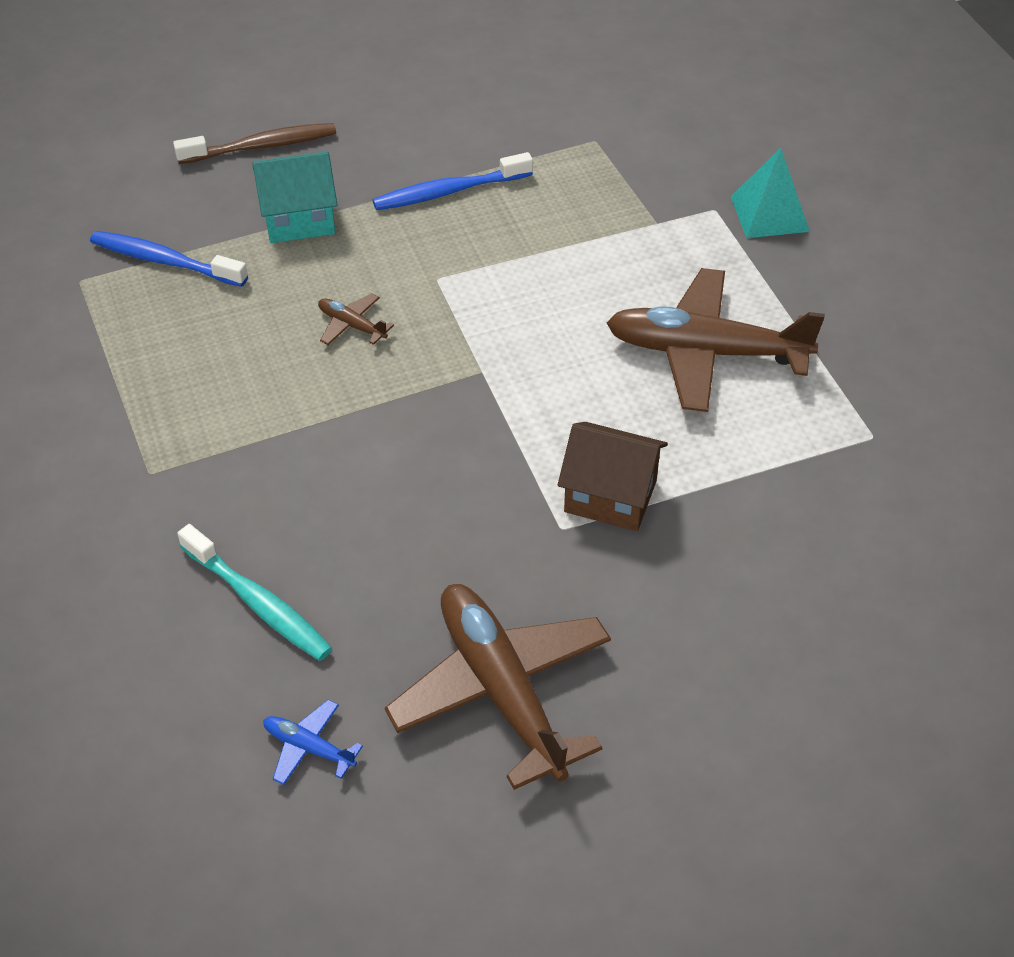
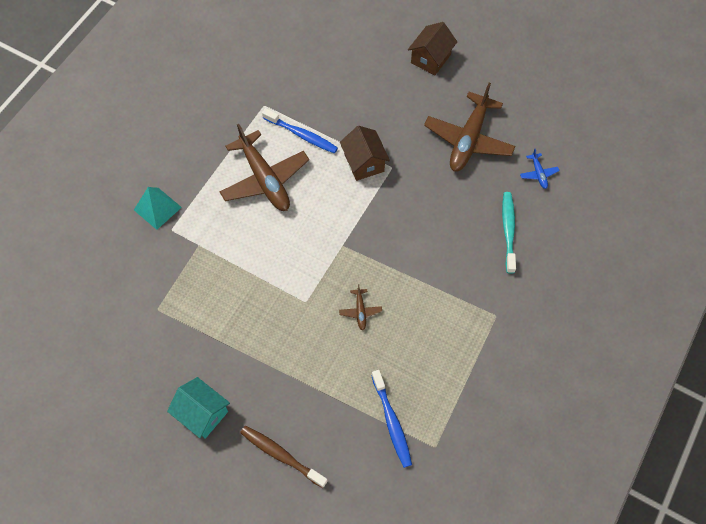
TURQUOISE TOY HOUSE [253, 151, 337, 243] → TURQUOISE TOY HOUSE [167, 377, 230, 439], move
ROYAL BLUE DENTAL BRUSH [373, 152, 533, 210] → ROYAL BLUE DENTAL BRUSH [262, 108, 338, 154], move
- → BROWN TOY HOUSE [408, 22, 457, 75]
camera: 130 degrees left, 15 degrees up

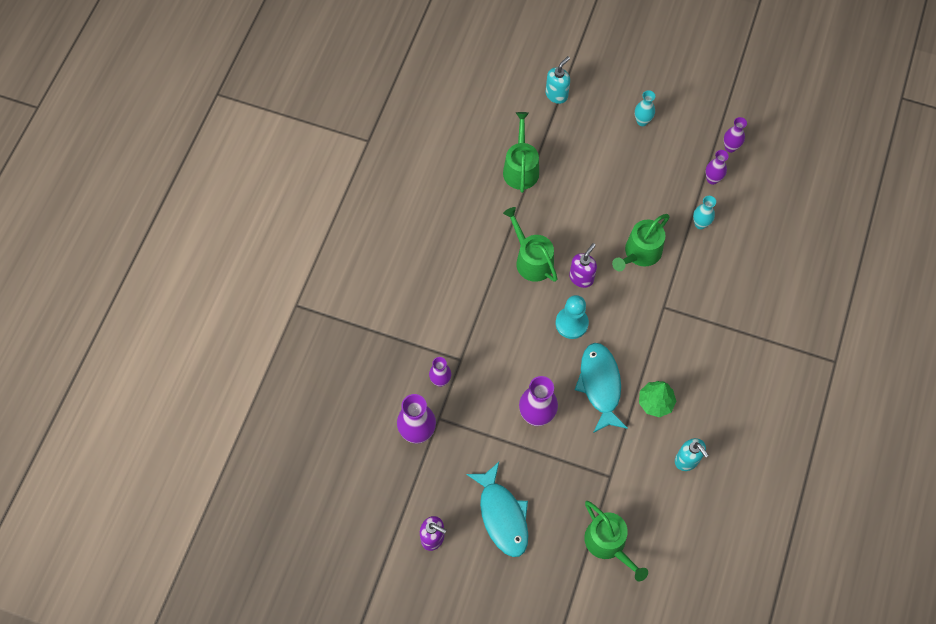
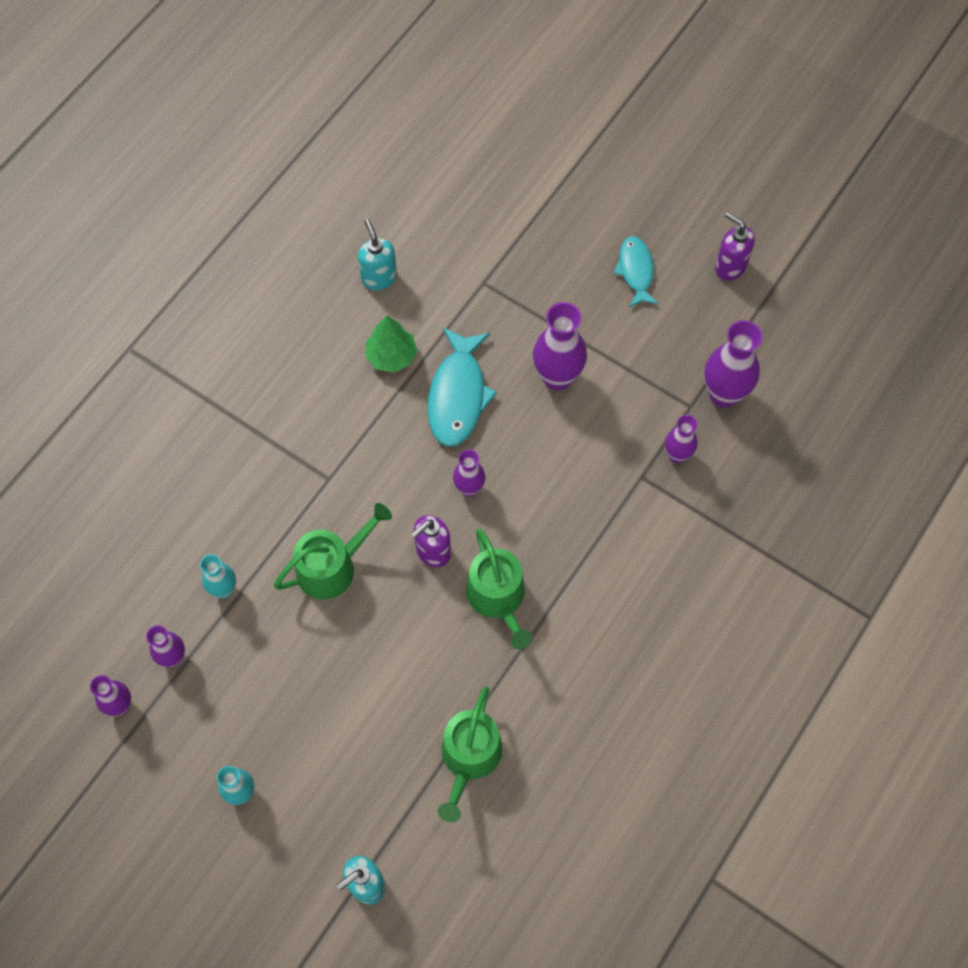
TURQUOISE FISH FIGURE [466, 462, 528, 557] → TURQUOISE FISH FIGURE [614, 236, 659, 307], x0.63
TURQUOISE GAME PAWN [556, 295, 589, 339] → ROYAL PURPLE TALL VASE [453, 449, 485, 497]
GREEN SPRINKLING CAN [584, 501, 648, 581] → -
camera: 165 degrees left, 0 degrees up

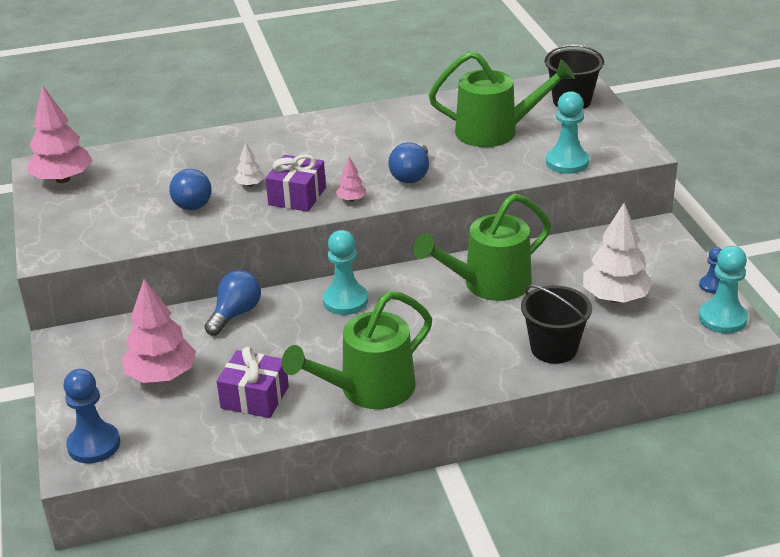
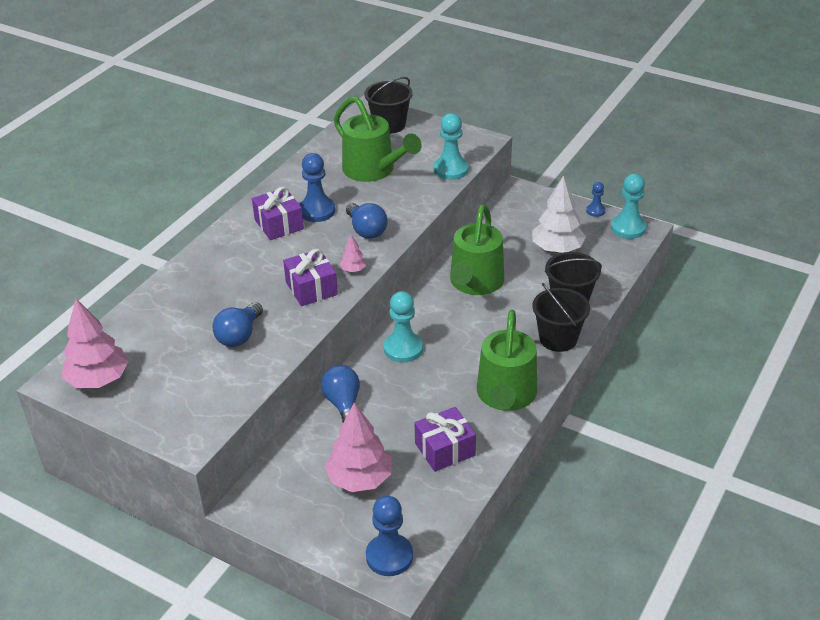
ROYAL BLUE LIGHT BULB [170, 169, 212, 210] → ROYAL BLUE LIGHT BULB [212, 302, 263, 347], 75 degrees clockwise
SNOW-WHITE TREE [235, 142, 264, 187] → -
GREEN SPRINKLING CAN [429, 51, 575, 147] → GREEN SPRINKLING CAN [334, 96, 422, 182], 90 degrees clockwise
- → ROYAL PURPLE WRAPPED GIFT [252, 186, 304, 240]
- → ROYAL BLUE GAME PAWN [299, 153, 335, 222]
- → BLACK PAIL [532, 283, 590, 352]
camera: 45 degrees left, 5 degrees up

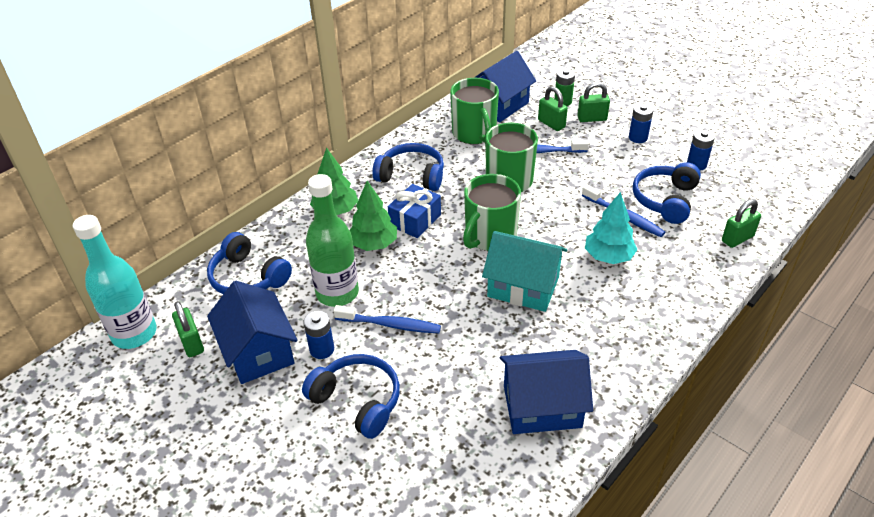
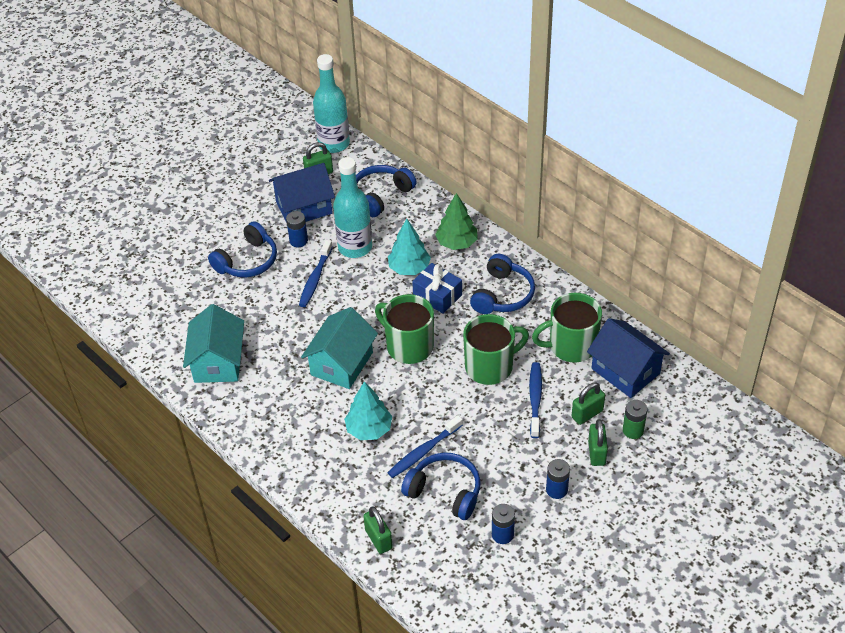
GREEN FLASK [306, 174, 359, 307] → TURQUOISE FLASK [333, 157, 372, 258]
GREEN TREE [349, 181, 397, 251] → TURQUOISE TREE [388, 219, 431, 275]
ROYAL BLUE TOY HOUSE [500, 350, 593, 434] → TURQUOISE TOY HOUSE [183, 304, 244, 383]
camera: 95 degrees right, 5 degrees up

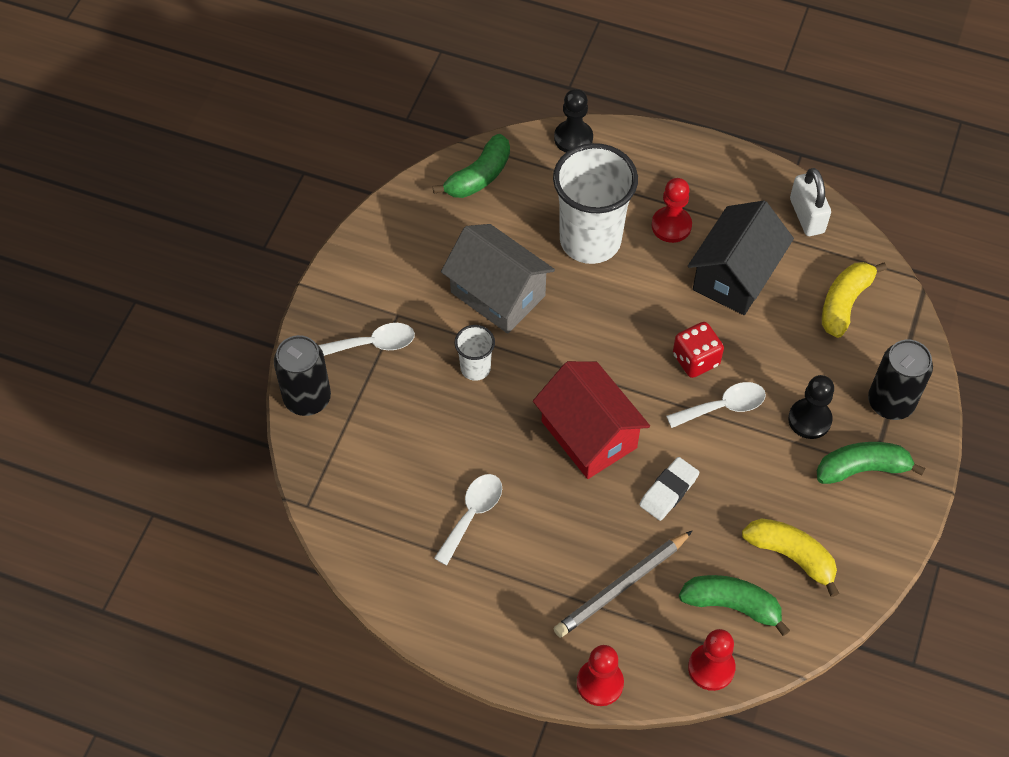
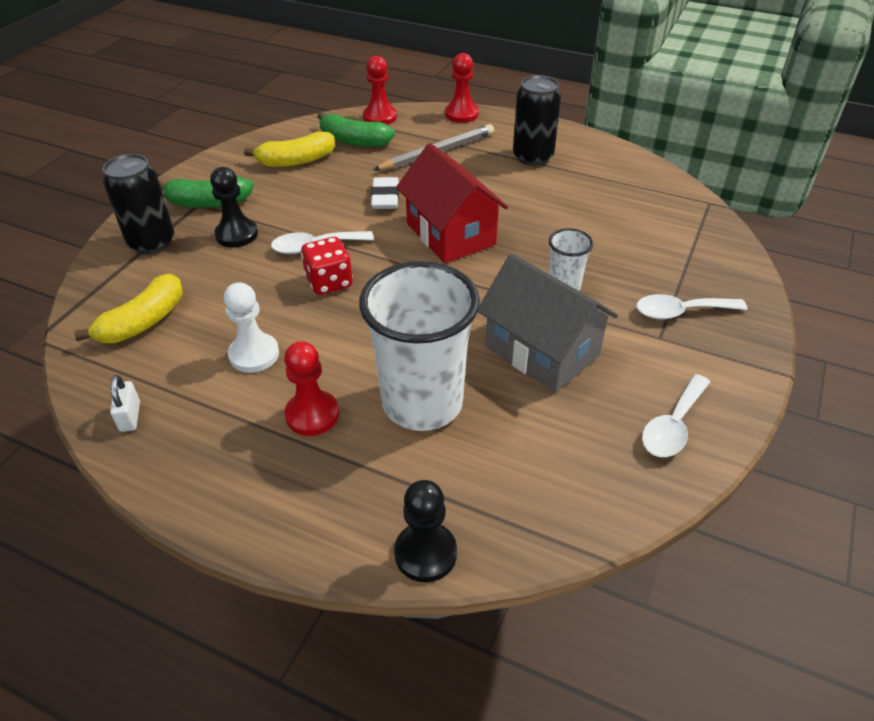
BLACK SODA CAN [274, 335, 331, 416] → BLACK SODA CAN [513, 75, 561, 166], move
GREEN BANANA FRUIT [432, 134, 510, 198] → -
SNOW-WHITE SPOON [434, 474, 502, 565] → SNOW-WHITE SPOON [642, 374, 710, 457], move
SNOW-WHITE GUM ERASER [639, 457, 699, 521] → SNOW-WHITE GUM ERASER [371, 177, 399, 209], 45 degrees counterclockwise
BLACK TOY HOUSE [688, 201, 794, 315] → SNOW-WHITE GAME PAWN [224, 282, 279, 373]
BRIGHT YELLOW BANANA FRUIT [742, 518, 839, 597] → BRIGHT YELLOW BANANA FRUIT [244, 132, 335, 167], 60 degrees counterclockwise
SNOW-WHITE PADLOCK [790, 168, 831, 236] → SNOW-WHITE PADLOCK [110, 375, 140, 432], x0.60
camera: 175 degrees left, 15 degrees down

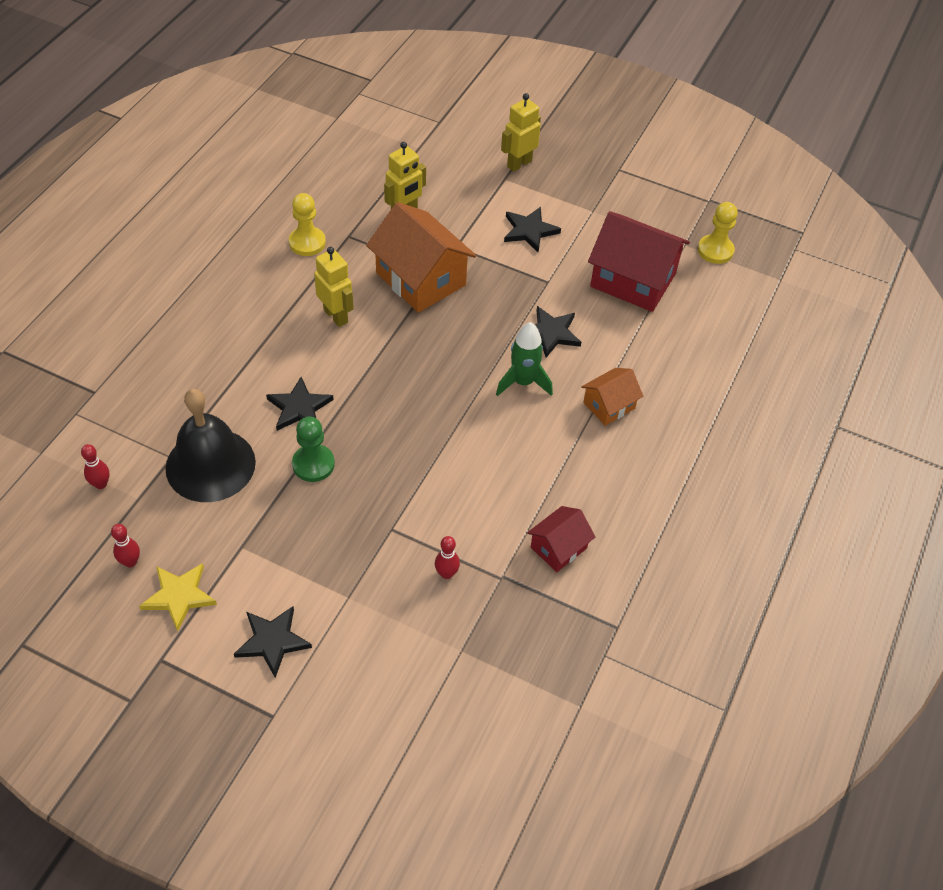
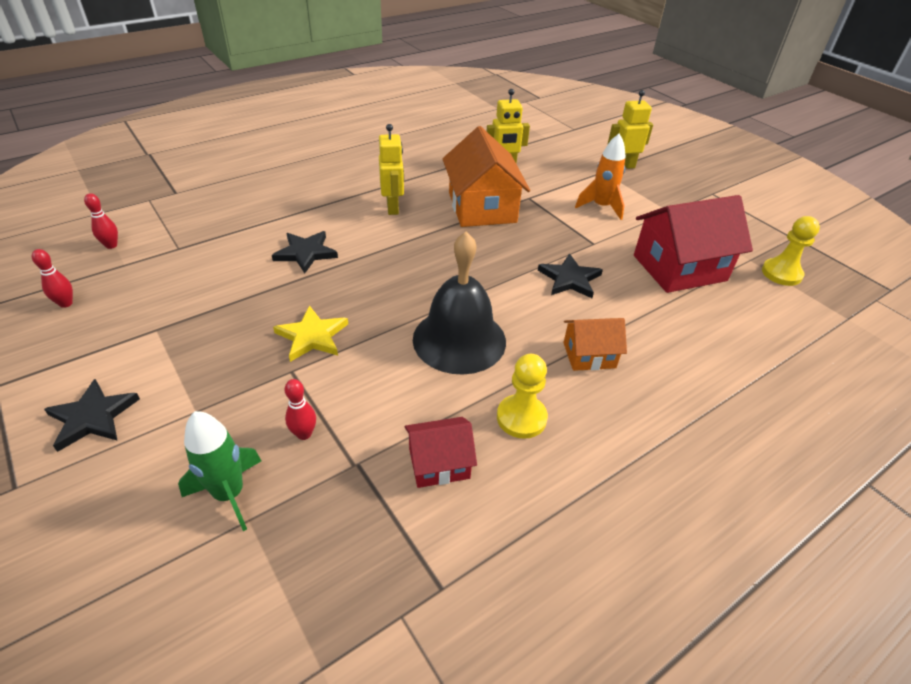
BRIGHT YELLOW STAR [139, 563, 217, 631] → BRIGHT YELLOW STAR [273, 305, 348, 362], move
BLACK SCHOOL BELL [165, 389, 256, 502] → BLACK SCHOOL BELL [413, 232, 506, 375], move
BRIGHT YELLOW GAME PAWN [289, 193, 326, 256] → BRIGHT YELLOW GAME PAWN [497, 354, 548, 439], move
GREEN GAME PAWN [292, 417, 335, 482] → -
GREEN SPACESHIP [496, 322, 553, 396] → GREEN SPACESHIP [178, 411, 261, 531], move
BLACK STAR [504, 207, 561, 252] → BRIGHT ORANGE SPACESHIP [575, 134, 626, 220]
RED TOY HOUSE [588, 211, 690, 312] → RED TOY HOUSE [634, 195, 753, 293], 75 degrees counterclockwise
camera: 30 degrees right, 10 degrees down

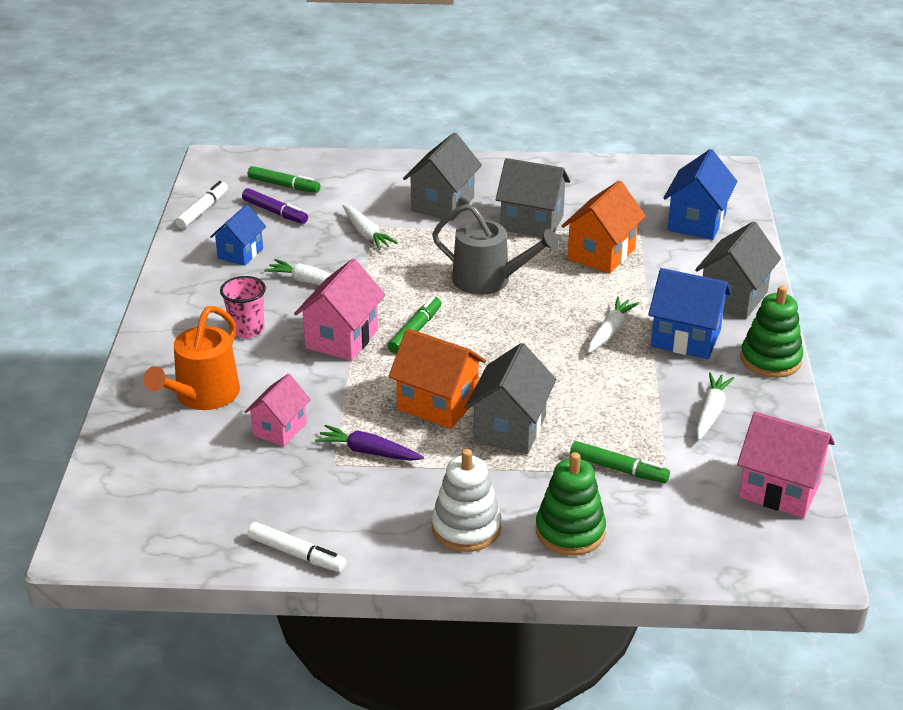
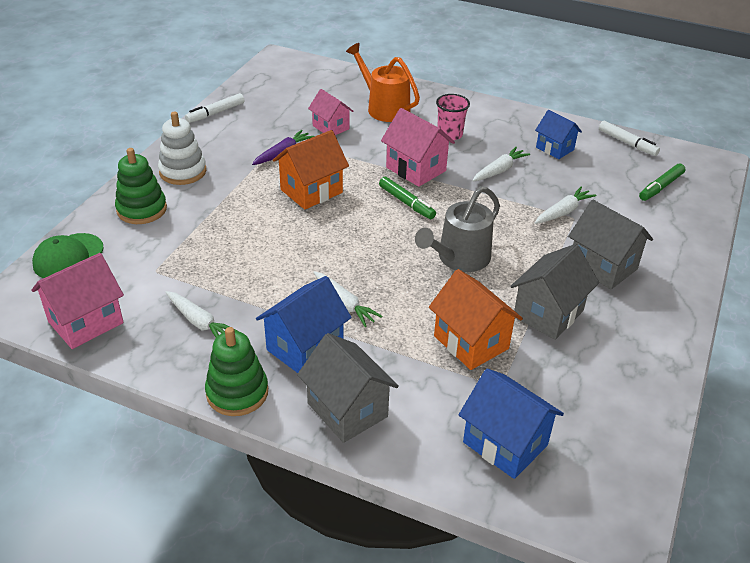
ROYAL PURPLE FELT PEN [242, 188, 308, 224] → -
SNOW-WHITE ROOT VEGETABLE [342, 205, 398, 250] → SNOW-WHITE ROOT VEGETABLE [535, 187, 596, 224], 150 degrees clockwise
ASH-GREY TOY HOUSE [465, 343, 556, 454] → -
GREEN FELT PEN [570, 441, 670, 483] → -
- → GREEN CAP [32, 233, 104, 278]
camera: 110 degrees right, 5 degrees up

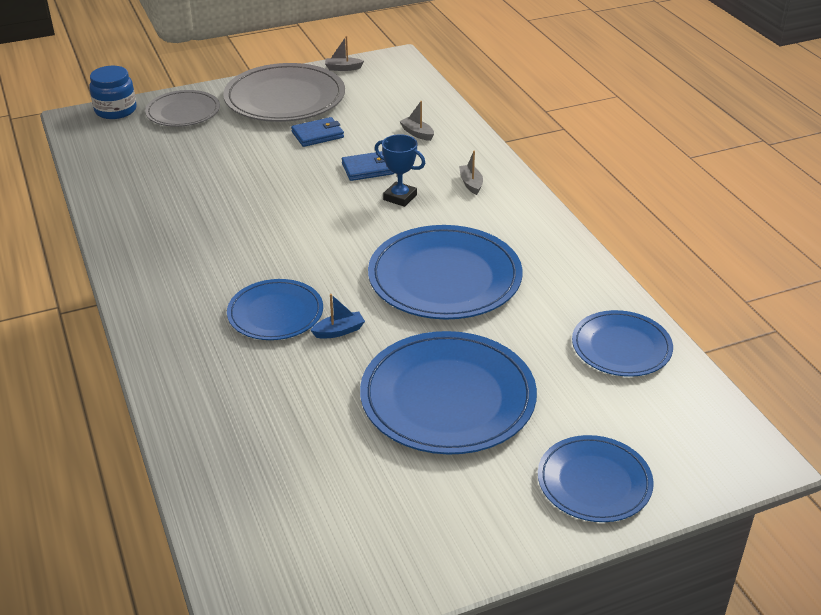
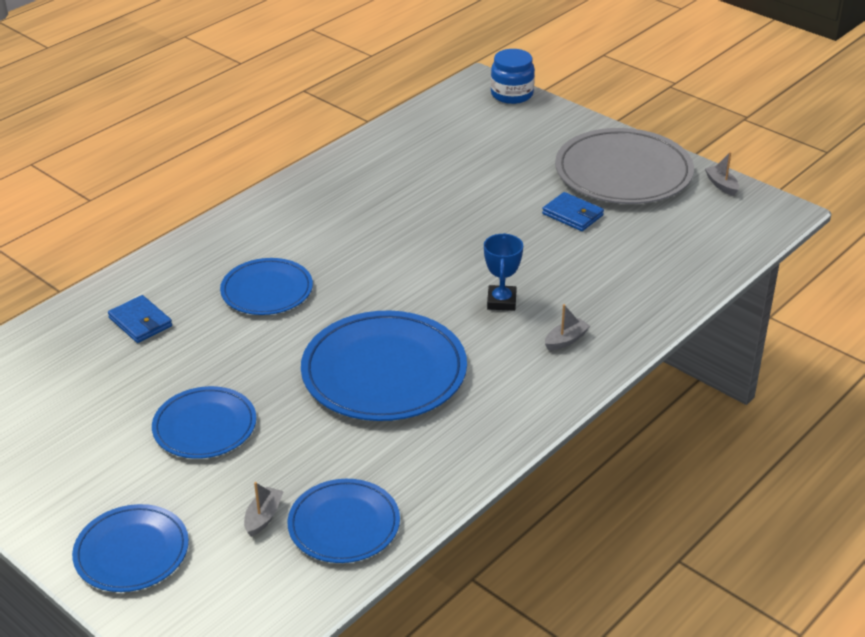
ASH-GREY PLATE [145, 90, 220, 127] → -
ROYAL BLUE TOY BOAT [310, 294, 365, 339] → -
ROYAL BLUE WALLET [342, 151, 395, 181] → ROYAL BLUE WALLET [108, 295, 172, 343], move
ROYAL BLUE PLATE [360, 331, 537, 455] → ROYAL BLUE PLATE [152, 386, 256, 459], x0.60
ASH-GREY TOY BOAT [399, 101, 434, 141] → ASH-GREY TOY BOAT [244, 482, 284, 537], move
camera: 65 degrees right, 0 degrees up

